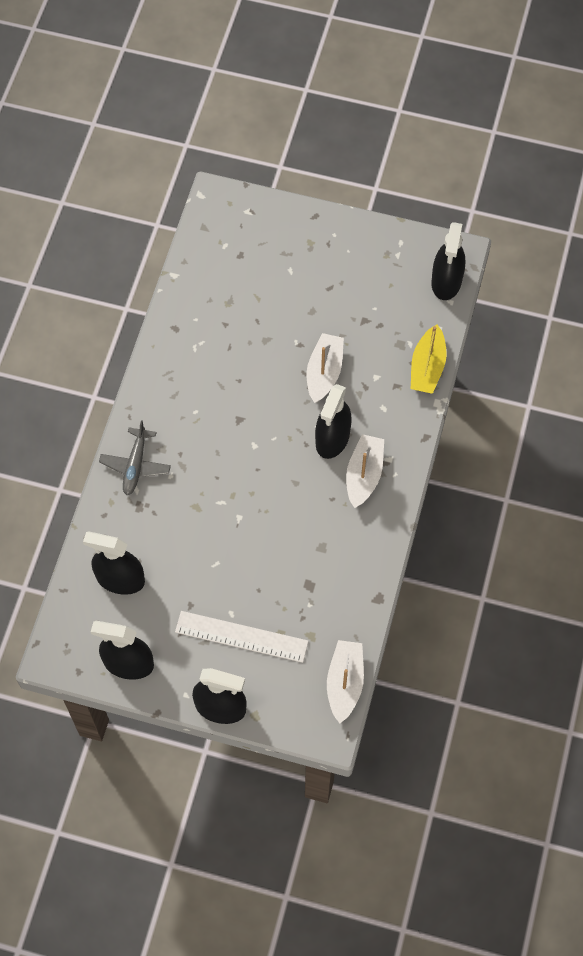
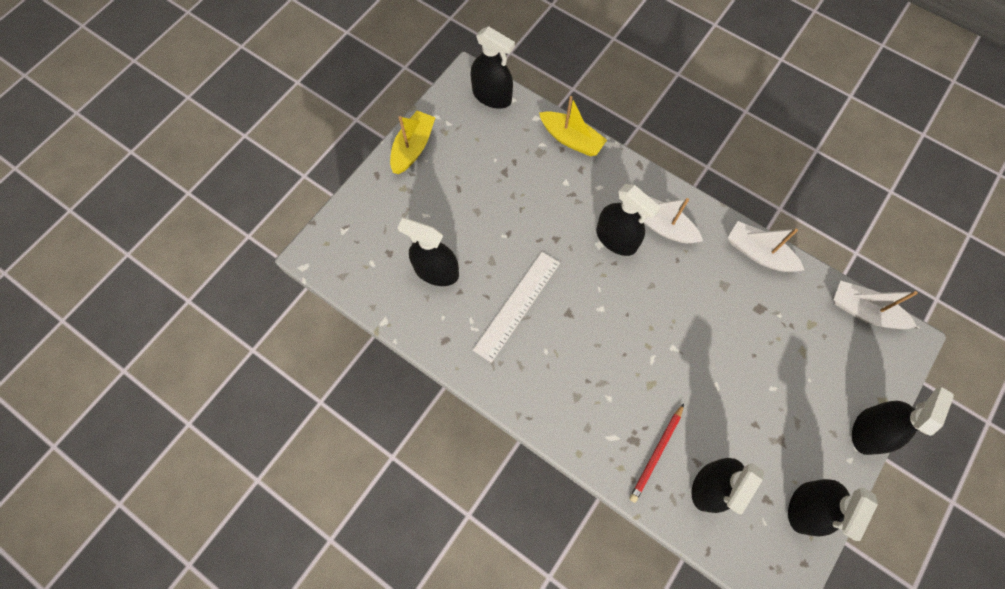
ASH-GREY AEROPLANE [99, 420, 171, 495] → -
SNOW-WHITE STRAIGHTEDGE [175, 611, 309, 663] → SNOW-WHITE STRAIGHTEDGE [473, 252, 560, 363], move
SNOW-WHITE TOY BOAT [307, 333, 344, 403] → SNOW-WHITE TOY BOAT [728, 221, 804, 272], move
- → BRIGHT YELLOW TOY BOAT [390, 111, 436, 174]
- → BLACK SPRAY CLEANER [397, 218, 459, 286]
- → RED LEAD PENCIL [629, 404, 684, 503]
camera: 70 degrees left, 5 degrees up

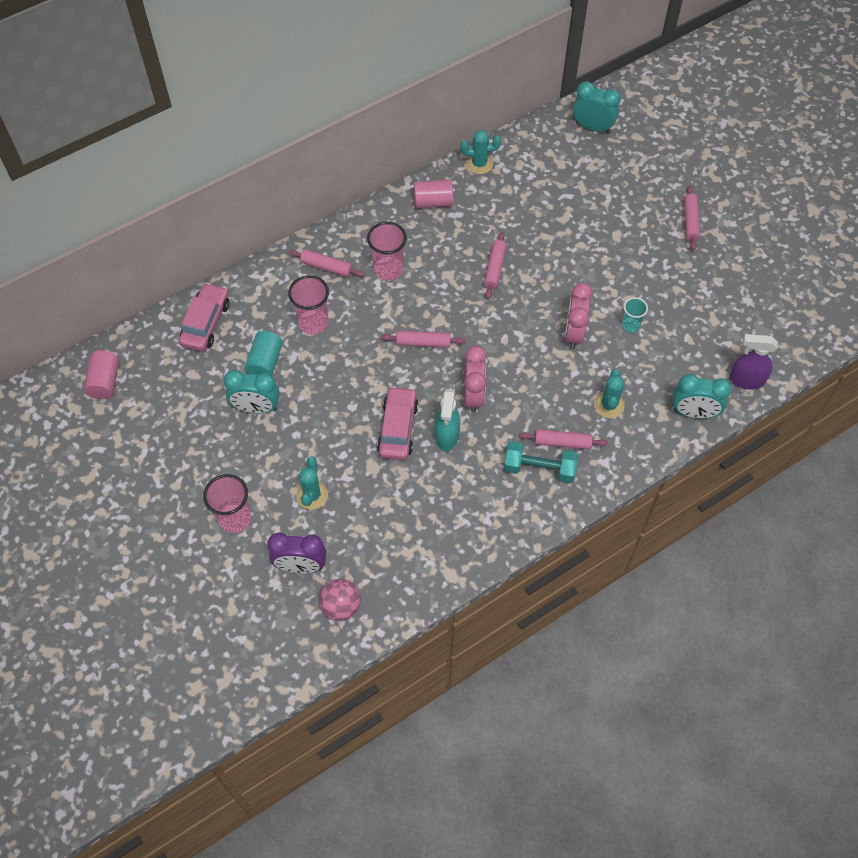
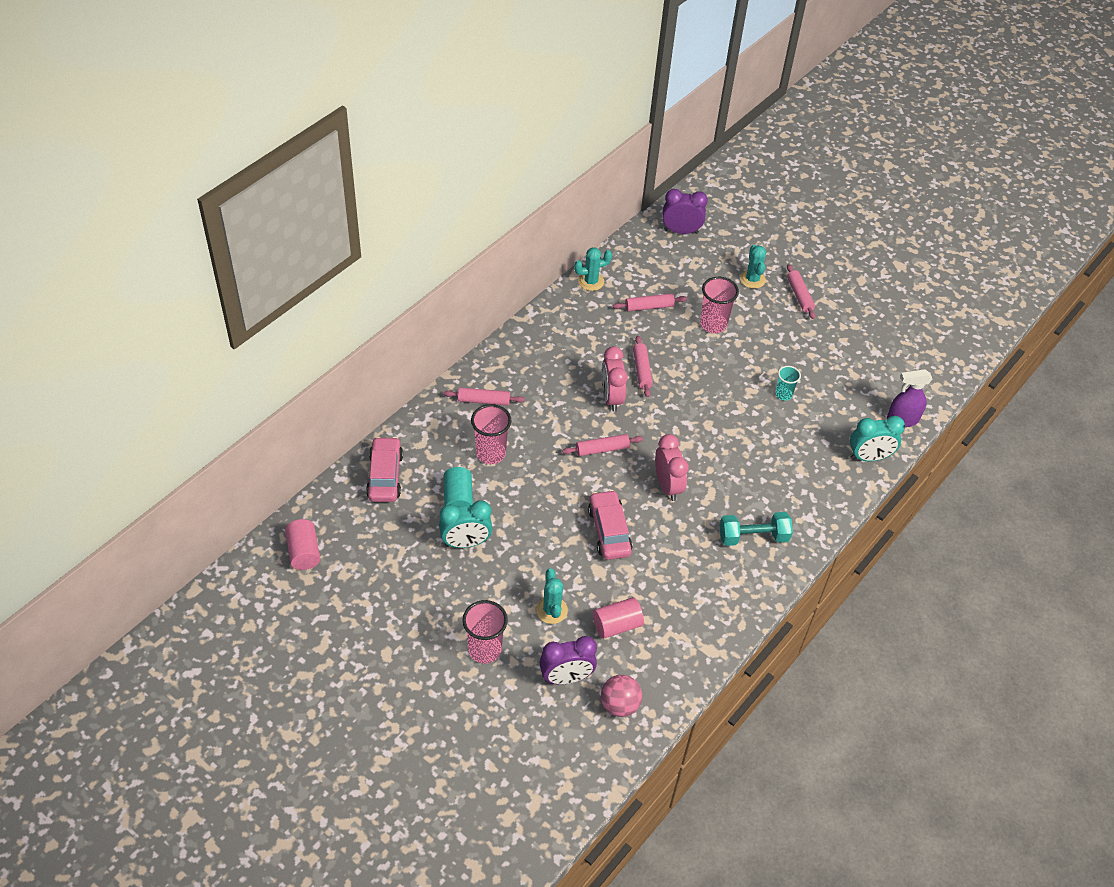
ROSY BEAKER [367, 222, 407, 281] → ROSY BEAKER [700, 277, 739, 333], move
ROSY CYLINDER SHAPE [414, 180, 453, 208] → ROSY CYLINDER SHAPE [593, 597, 644, 639], move
TURQUOISE SPRAY CLEANER [435, 389, 460, 451] → -
ROSY ROLLING PIN [519, 429, 608, 450] → ROSY ROLLING PIN [613, 293, 687, 312], move
ROSY CLOCK [565, 283, 592, 349] → ROSY CLOCK [602, 346, 628, 412], move
TURQUOISE CLOCK [573, 81, 621, 133] → ROYAL PURPLE CLOCK [662, 189, 708, 234]
TURQUOISE CACTUS [594, 369, 625, 418] → TURQUOISE CACTUS [740, 245, 766, 289], move
camera: 20 degrees left, 10 degrees down

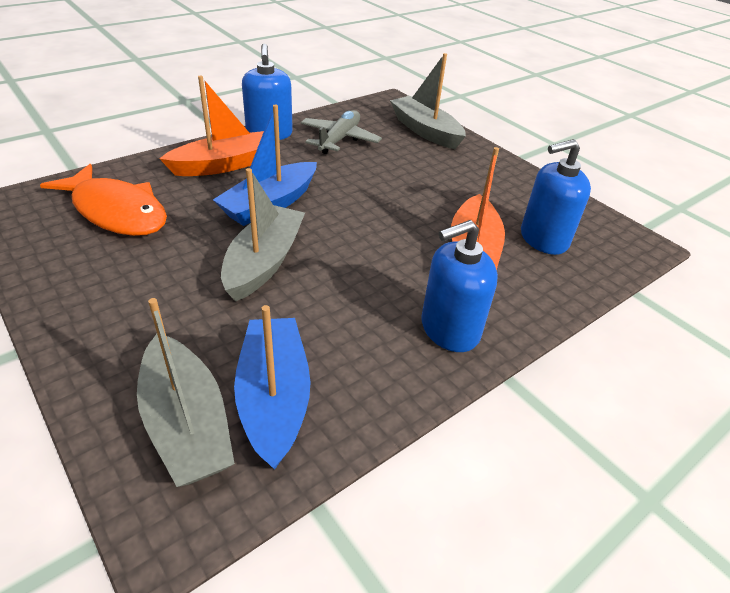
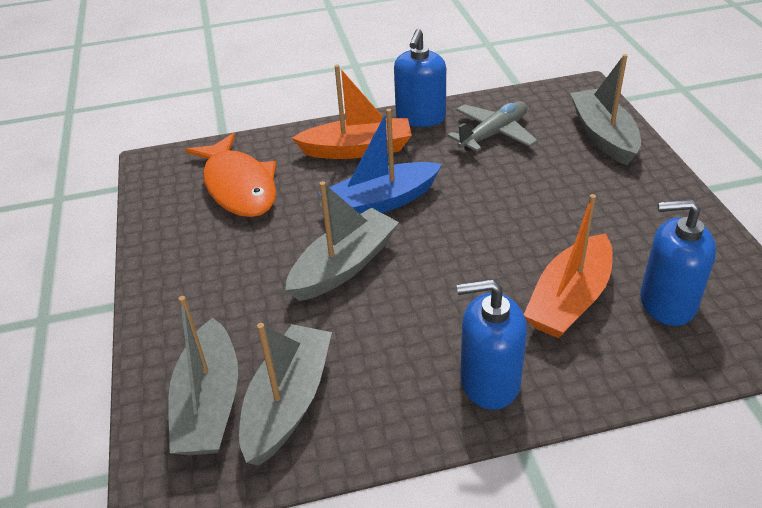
ROYAL BLUE TOY BOAT [234, 305, 311, 469] → ASH-GREY TOY BOAT [239, 323, 332, 466]
camera: 30 degrees right, 0 degrees up

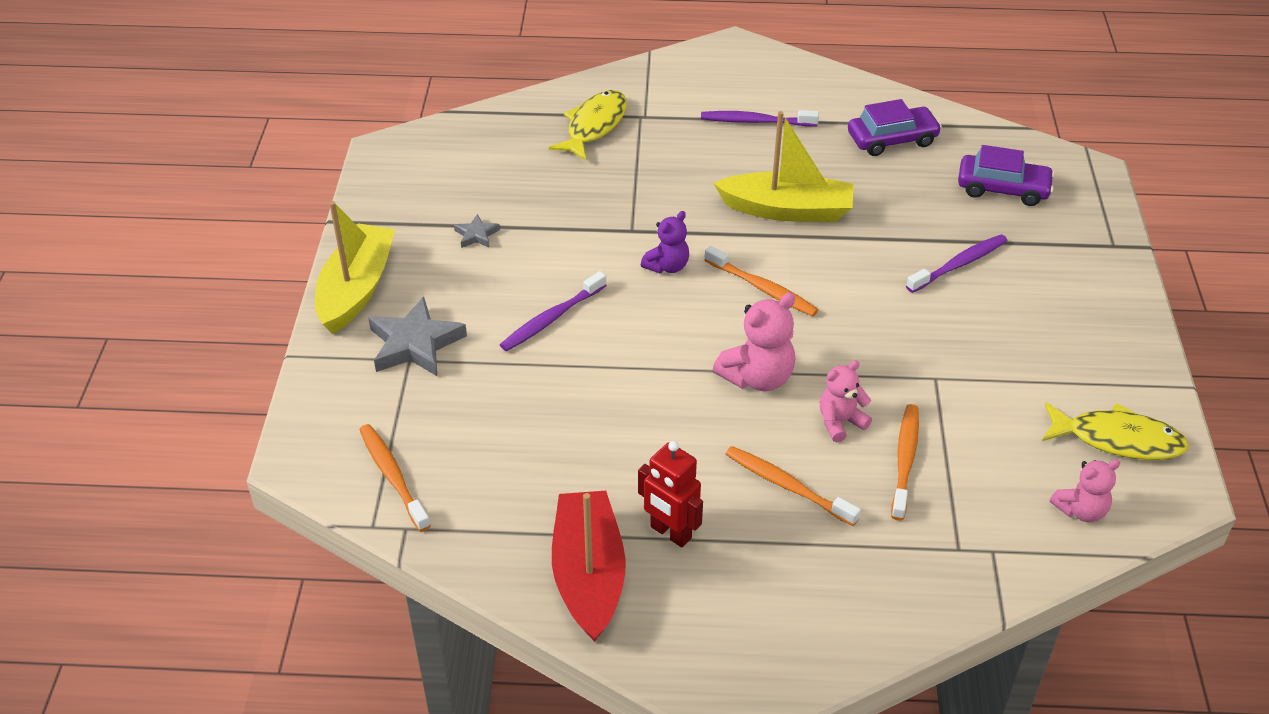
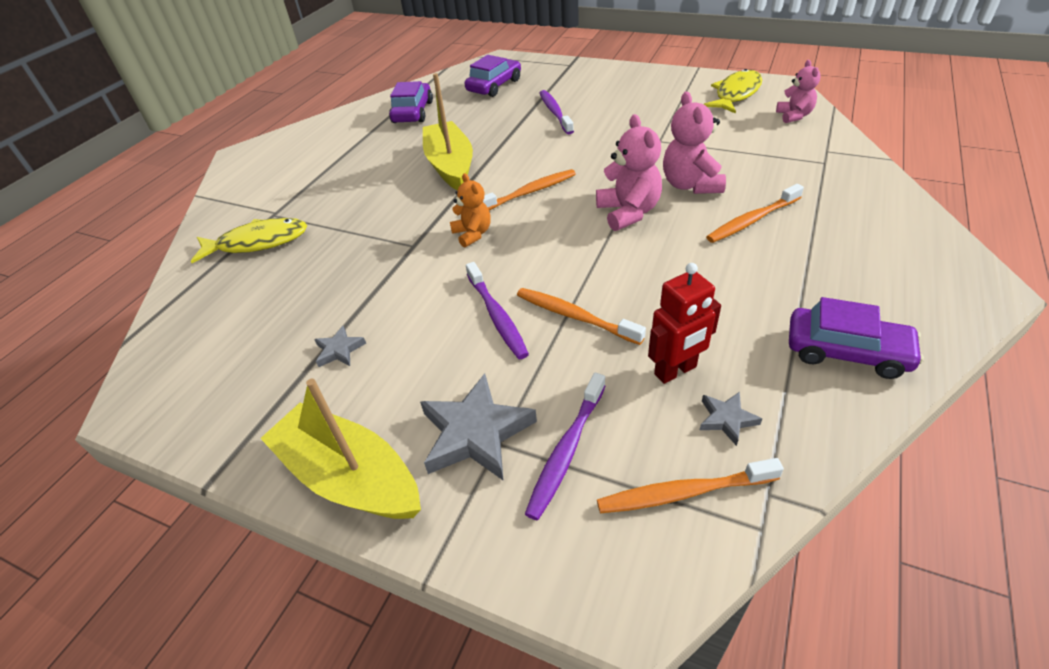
BRIGHT YELLOW FISH FIGURE [549, 90, 627, 161] → BRIGHT YELLOW FISH FIGURE [191, 218, 307, 263], 120 degrees clockwise
RED TOY BOAT [552, 491, 626, 642] → ROYAL PURPLE CAR [789, 297, 924, 379]
RED ROBOT [638, 441, 703, 547] → RED ROBOT [648, 263, 721, 384], move
ROYAL PURPLE STUFFED BEAR [641, 211, 689, 273] → BRIGHT ORANGE STUFFED BEAR [450, 173, 491, 248]
ROYAL PURPLE DENTAL BRUSH [701, 110, 819, 127] → ROYAL PURPLE DENTAL BRUSH [525, 373, 605, 521], move
BRIGHT YELLOW TOY BOAT [713, 111, 854, 222] → BRIGHT YELLOW TOY BOAT [423, 73, 473, 190], 45 degrees counterclockwise
ROSY STUFFED BEAR [820, 360, 872, 442] → ROSY STUFFED BEAR [663, 92, 726, 194], x1.54
BRIGHT ORANGE DENTAL BRUSH [891, 404, 919, 521] → BRIGHT ORANGE DENTAL BRUSH [517, 288, 646, 345], move
- → ASH-GREY STAR [700, 392, 762, 446]
camera: 65 degrees left, 0 degrees up

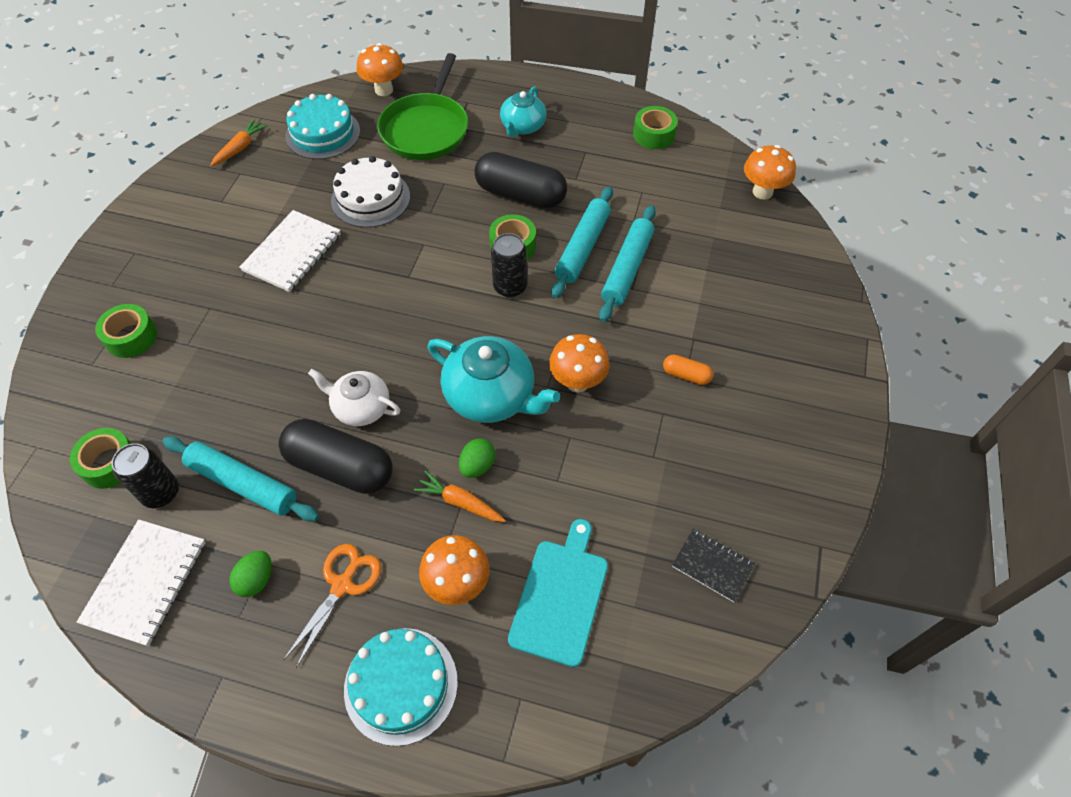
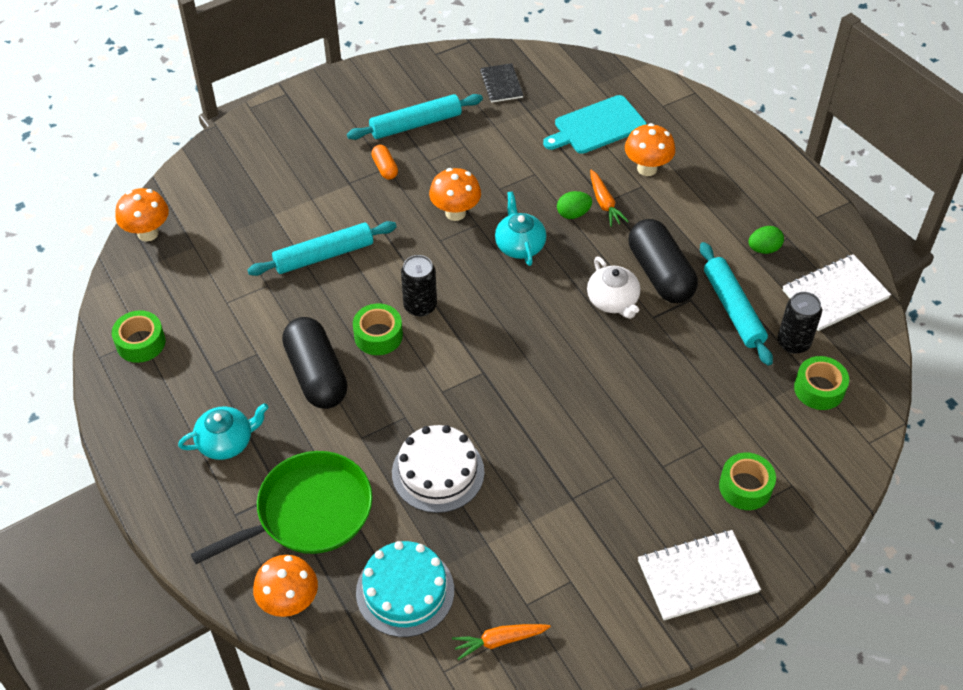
SNOW-WHITE EXERCISE BOOK [239, 210, 341, 292] → SNOW-WHITE EXERCISE BOOK [638, 530, 761, 620], move
BRIGHT ORANGE SHEARS [283, 544, 382, 668] → -
TURQUOISE LAYER CAKE [344, 628, 458, 746] → -
TURQUOISE TEA POT [428, 336, 560, 423] → TURQUOISE TEA POT [495, 191, 546, 266], x0.64
TURQUOISE ROLLING PIN [551, 186, 613, 299] → TURQUOISE ROLLING PIN [347, 94, 483, 140], move
camera: 135 degrees left, 5 degrees down

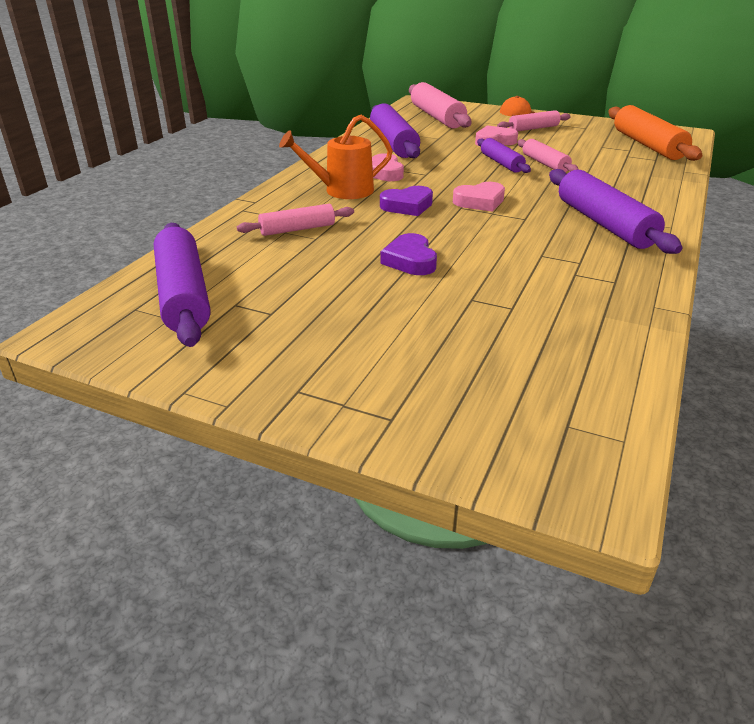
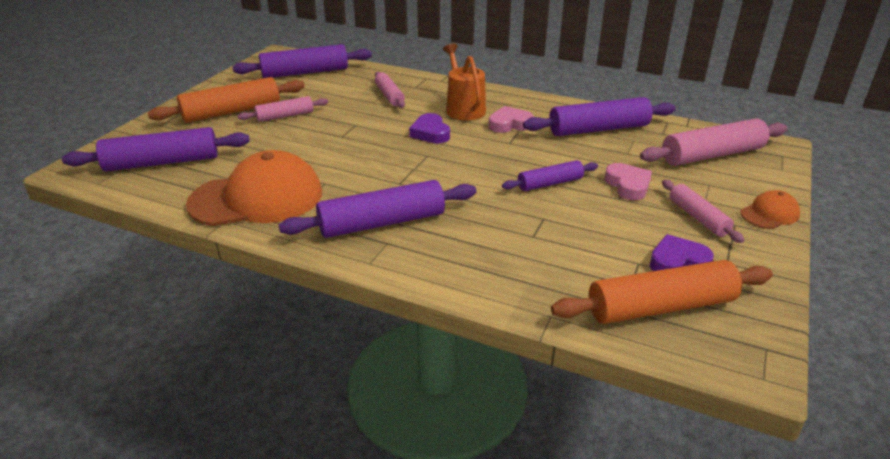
ROYAL PURPLE HEART [381, 233, 437, 275] → ROYAL PURPLE HEART [650, 234, 714, 271], move
ROSY HEART [453, 182, 505, 212] → -
ROSY ROLLING PIN [517, 139, 579, 172] → ROSY ROLLING PIN [238, 96, 329, 122], move
- → ROYAL PURPLE ROLLING PIN [62, 127, 250, 172]
- → BRIGHT ORANGE ROLLING PIN [148, 77, 305, 123]
- → BRIGHT ORANGE CAP [186, 150, 322, 226]
camera: 90 degrees right, 0 degrees up

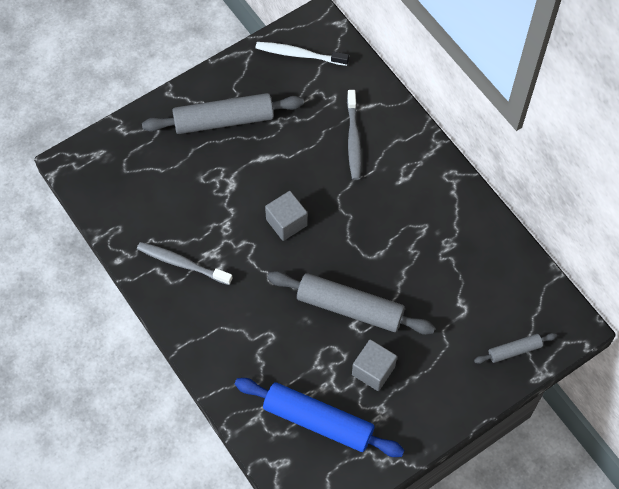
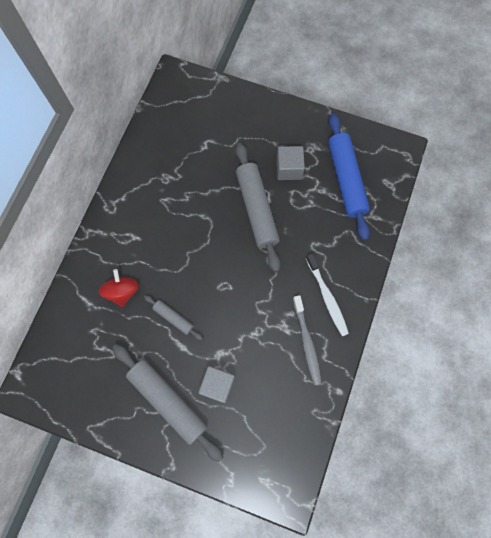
SNOW-WHITE DENTAL BRUSH [255, 42, 349, 66] → SNOW-WHITE DENTAL BRUSH [306, 253, 349, 336], move
ASH-GREY CUBE [265, 191, 307, 241] → ASH-GREY CUBE [198, 366, 235, 403], move
ASH-GREY DENTAL BRUSH [347, 90, 361, 180] → RED SPINNING TOP [99, 269, 139, 307]
ASH-GREY ROLLING PIN [474, 333, 557, 364] → ASH-GREY ROLLING PIN [144, 295, 203, 340], move
camera: 125 degrees left, 10 degrees up

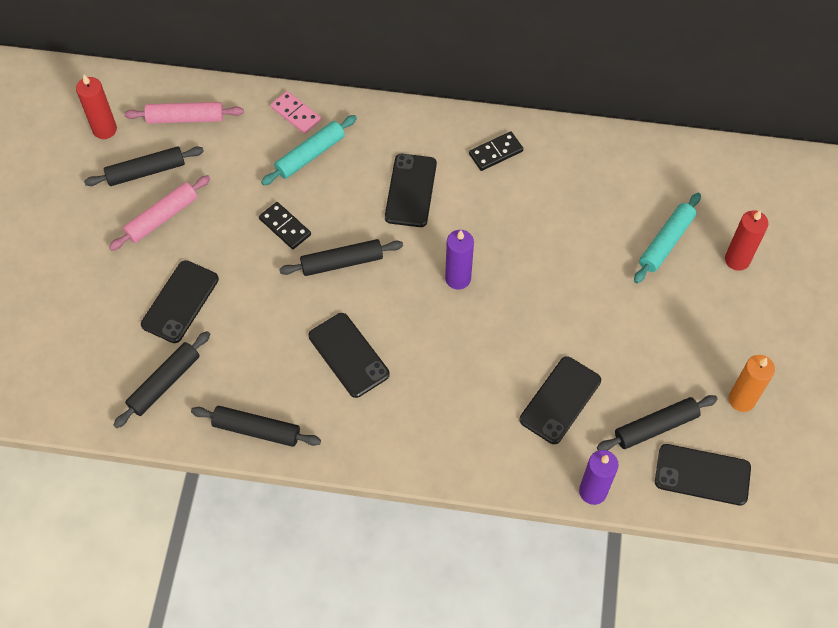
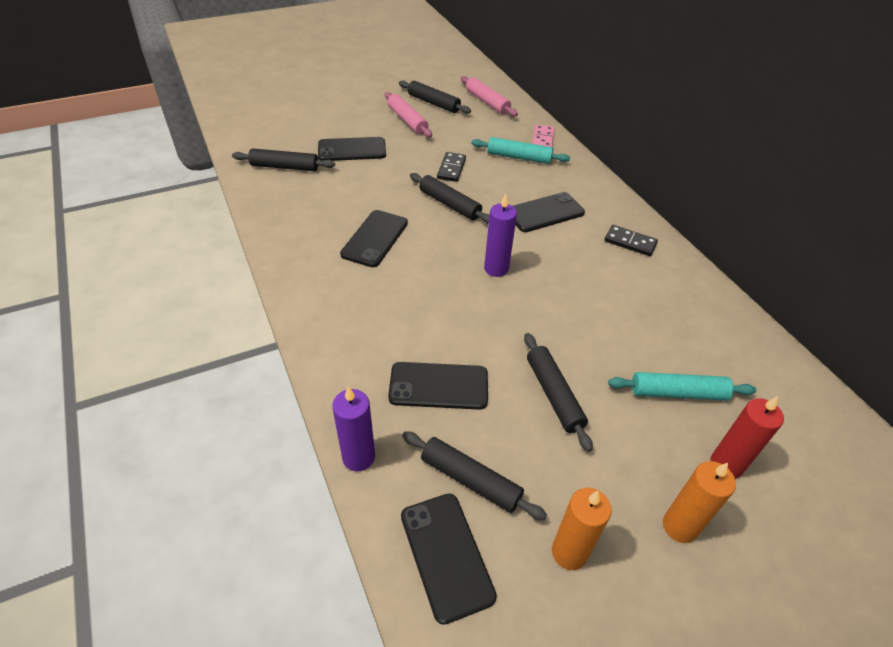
RED CANDLE [76, 75, 117, 139] → -
ROSY ROLLING PIN [109, 175, 210, 251] → ROSY ROLLING PIN [385, 92, 432, 137], 45 degrees clockwise
BLACK ROLLING PIN [191, 406, 321, 447] → BLACK ROLLING PIN [524, 333, 593, 452], move
- → BRIGHT ORANGE CANDLE [663, 461, 736, 543]
camera: 55 degrees right, 15 degrees down

